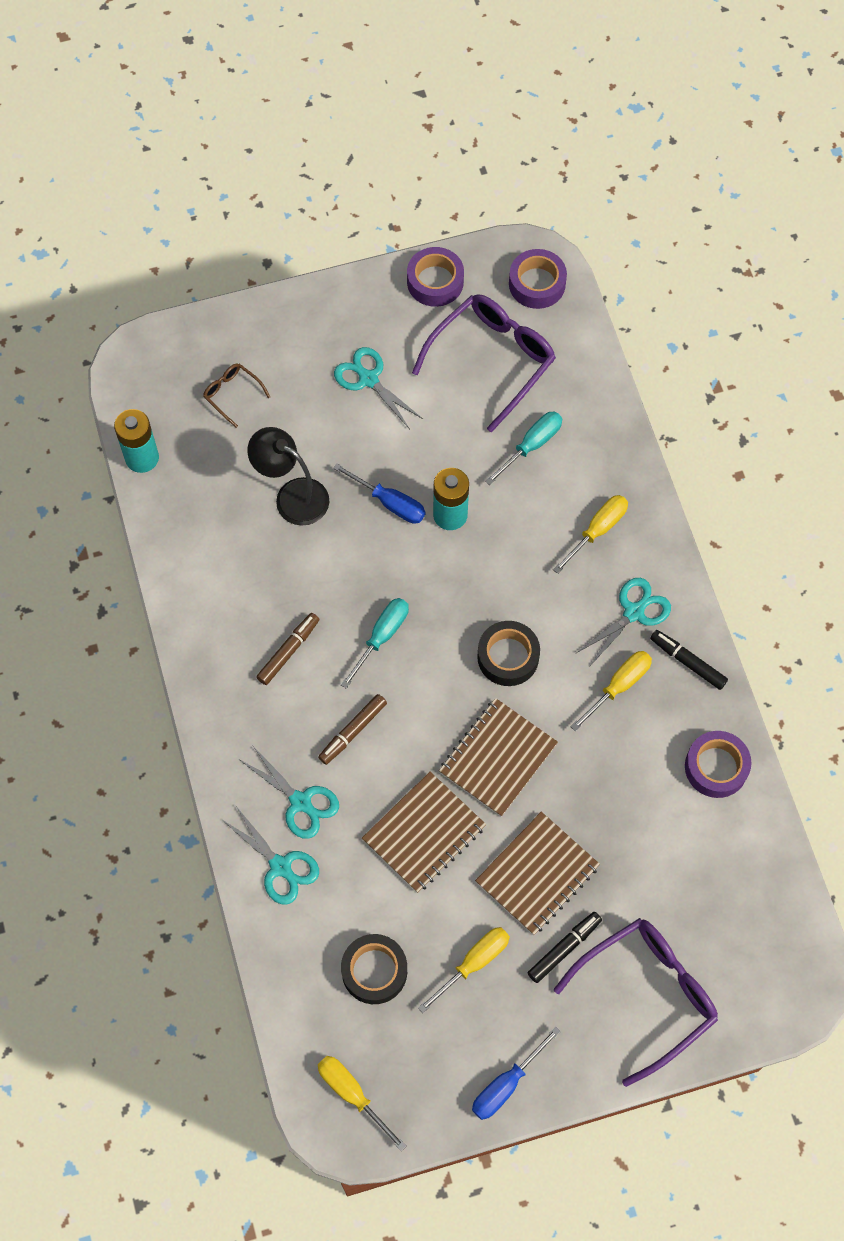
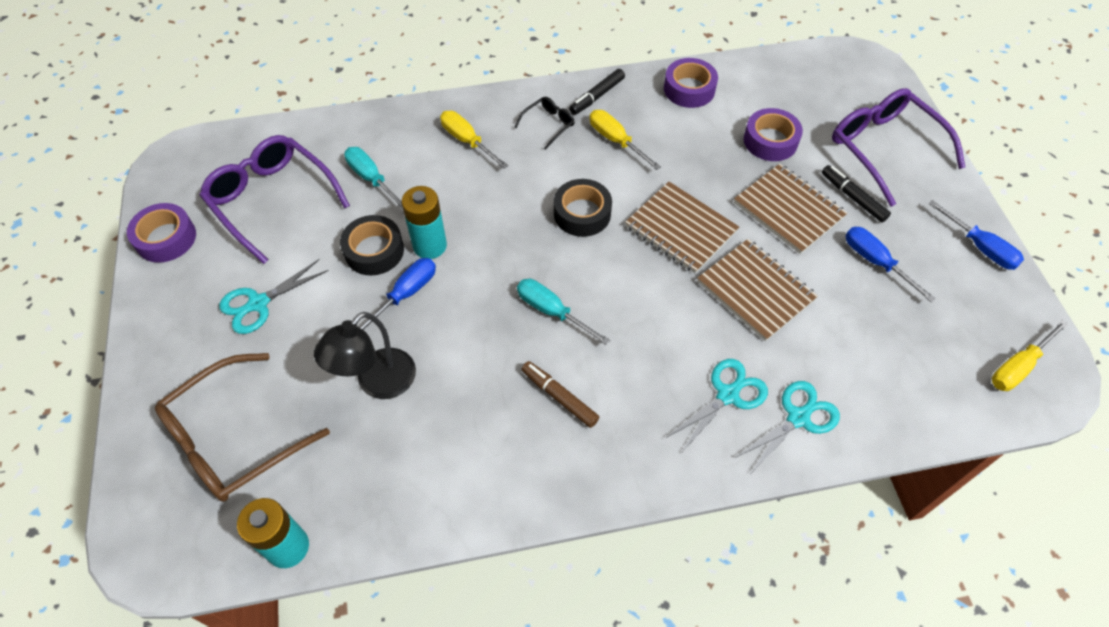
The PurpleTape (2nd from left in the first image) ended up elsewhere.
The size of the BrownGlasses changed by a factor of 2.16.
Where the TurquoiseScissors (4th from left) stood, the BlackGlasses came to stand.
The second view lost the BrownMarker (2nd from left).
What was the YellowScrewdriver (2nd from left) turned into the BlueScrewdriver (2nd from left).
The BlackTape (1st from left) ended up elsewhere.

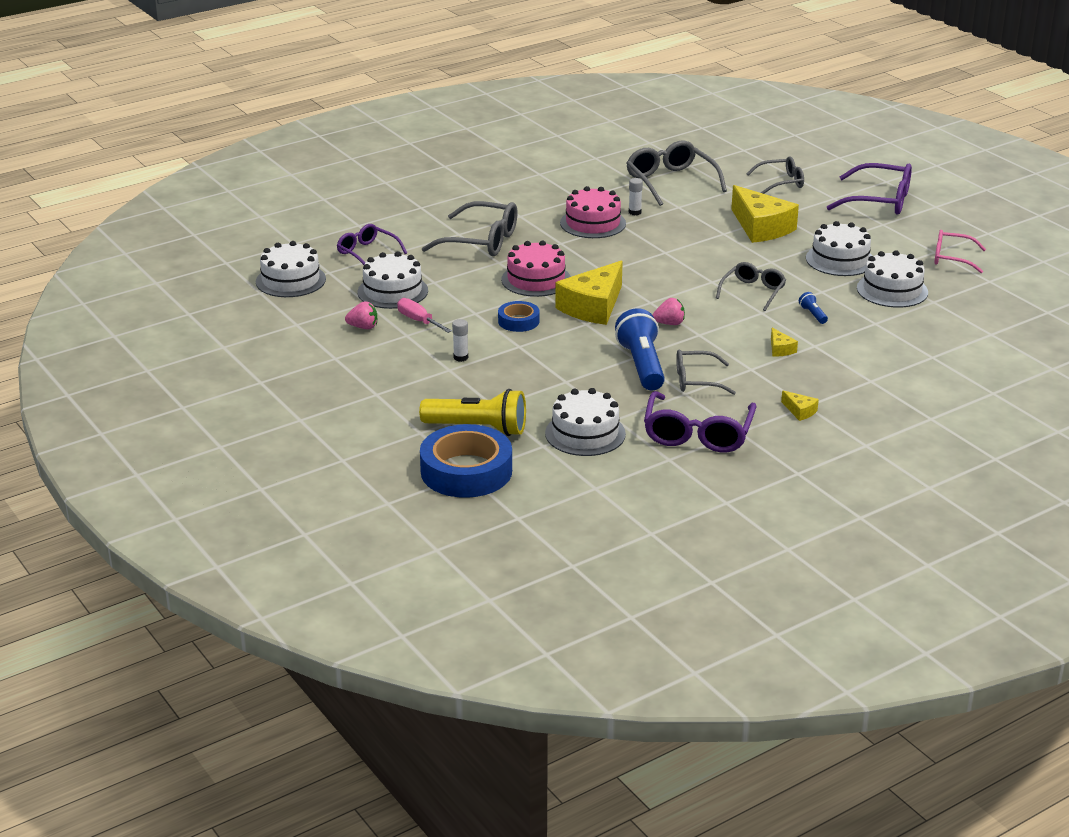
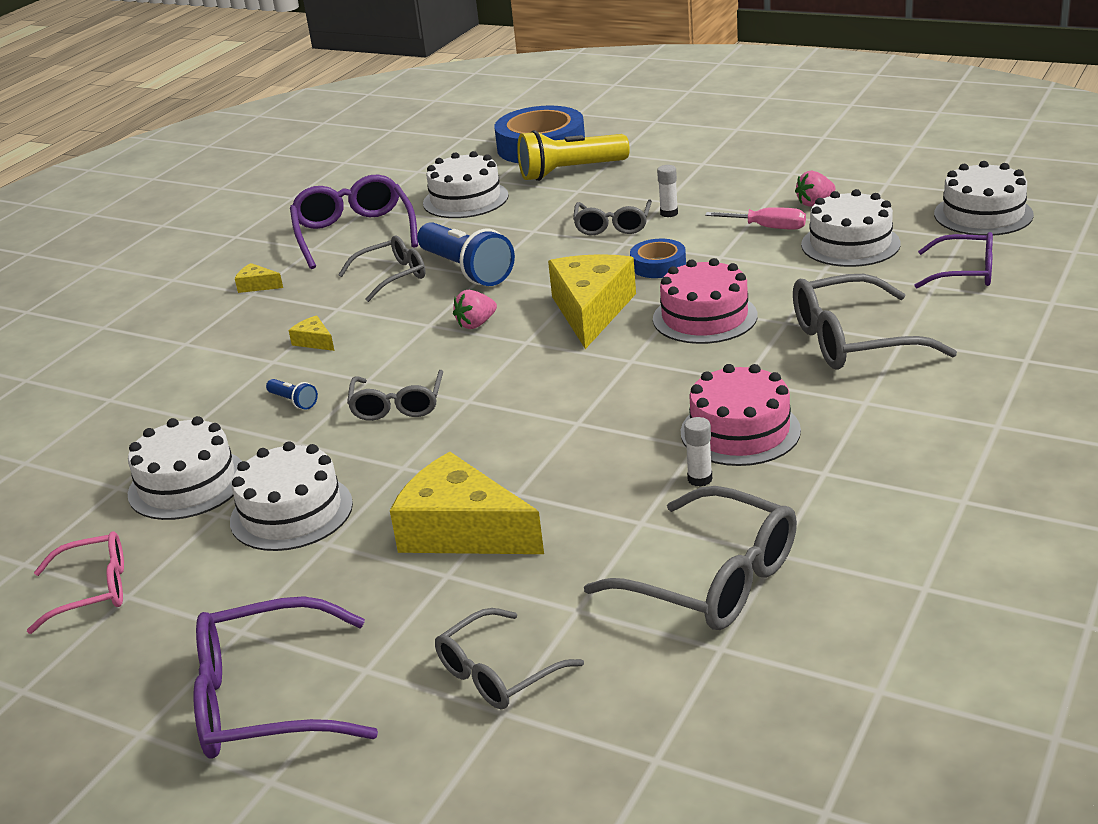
The second view gained the GreyGlasses (4th from left).

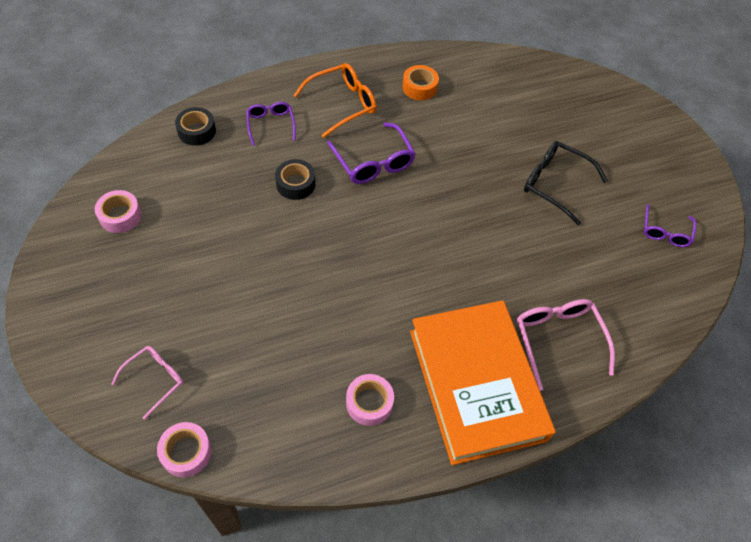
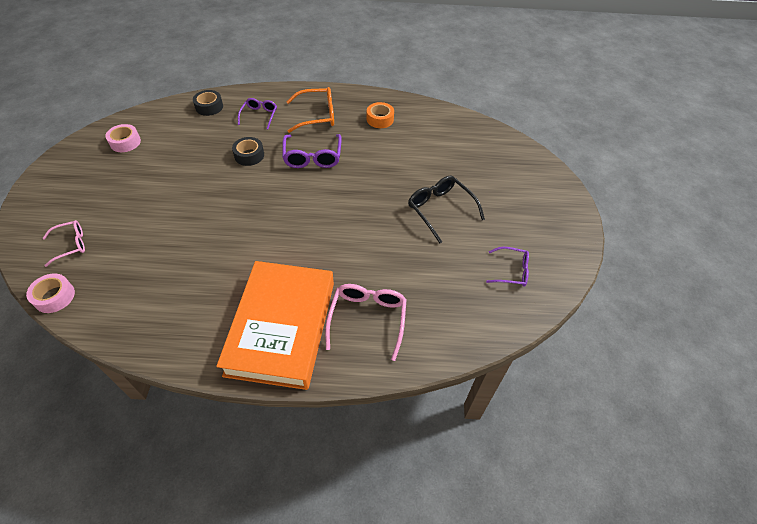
The PurpleGlasses (3rd from left) ended up facing another way, 120 degrees counterclockwise from before.
The second view lost the PinkTape (3rd from left).

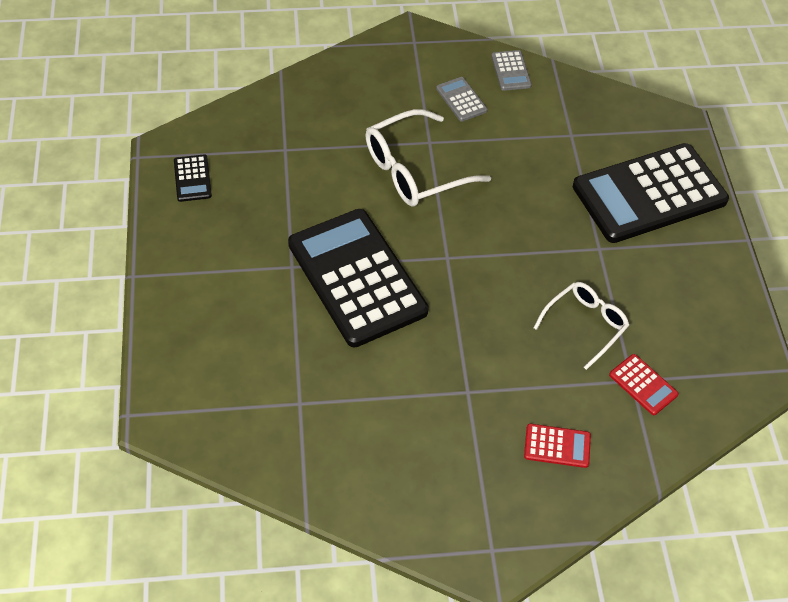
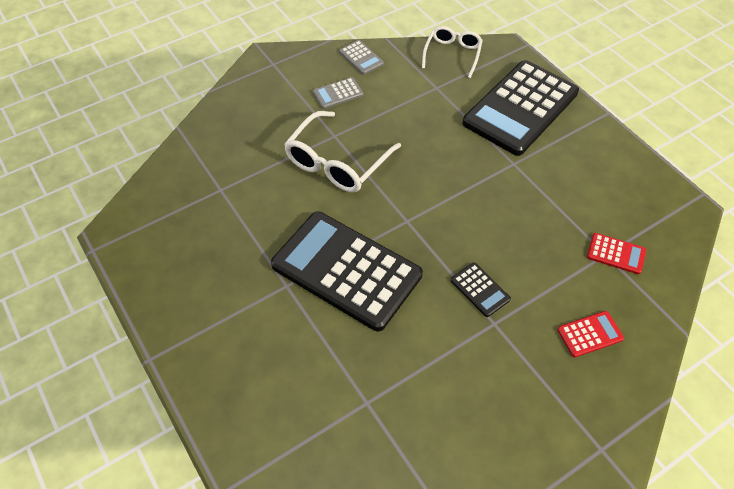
The GreyCalculator (1st from left) ended up facing another way, 60 degrees counterclockwise from before.
The BlackCalculator (1st from left in the first image) ended up elsewhere.
The WhiteGlasses (2nd from left) ended up elsewhere.

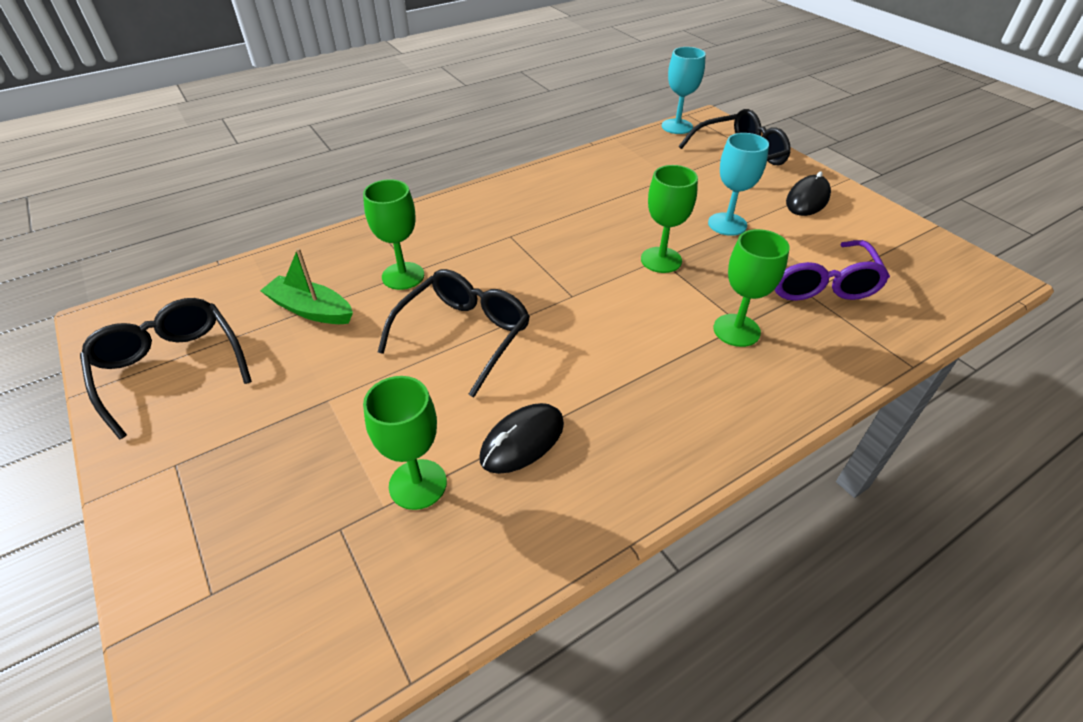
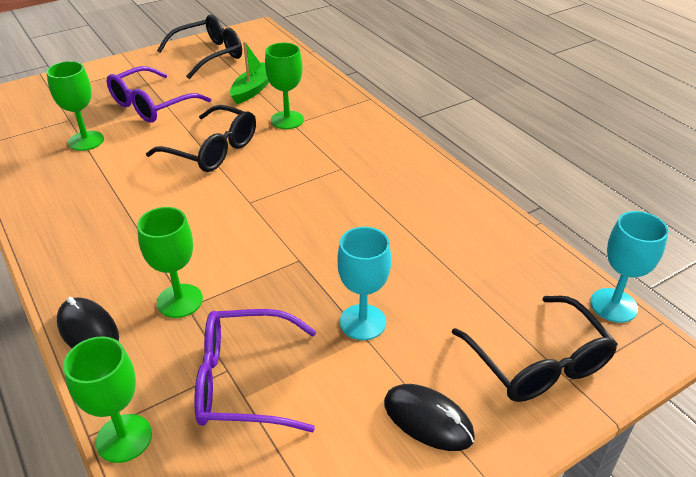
The GreenGoblet (3rd from left in the first image) ended up elsewhere.
The BlackMouse (1st from left) ended up elsewhere.
The second view gained the PurpleGlasses (1st from left).

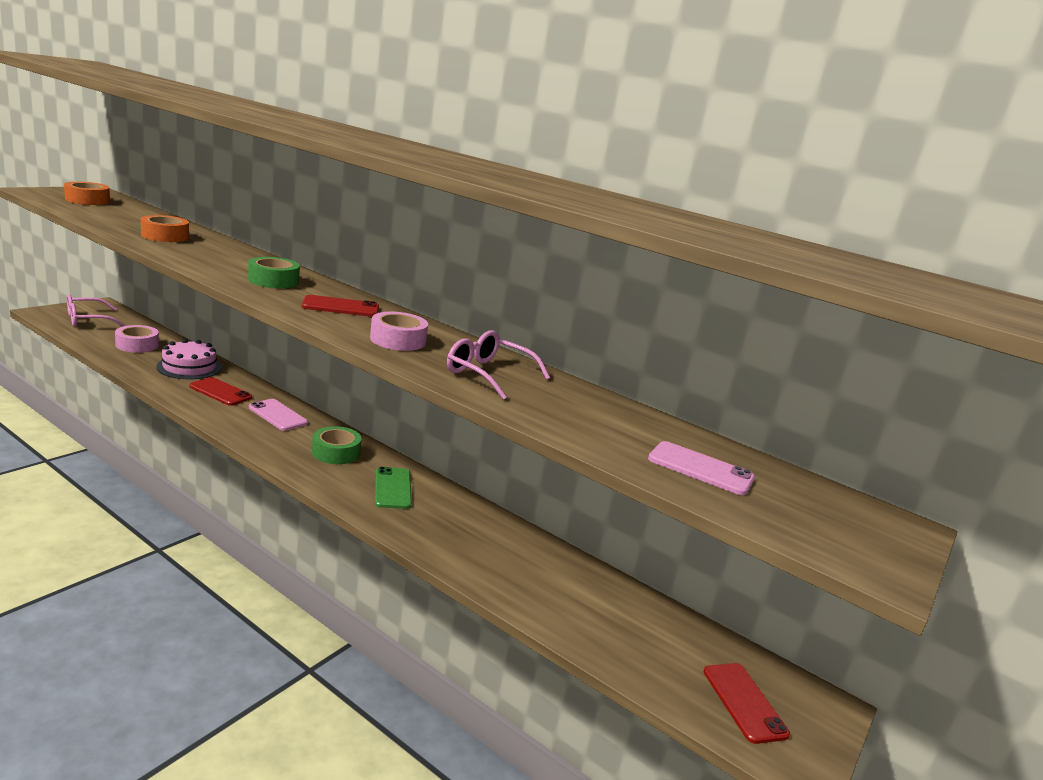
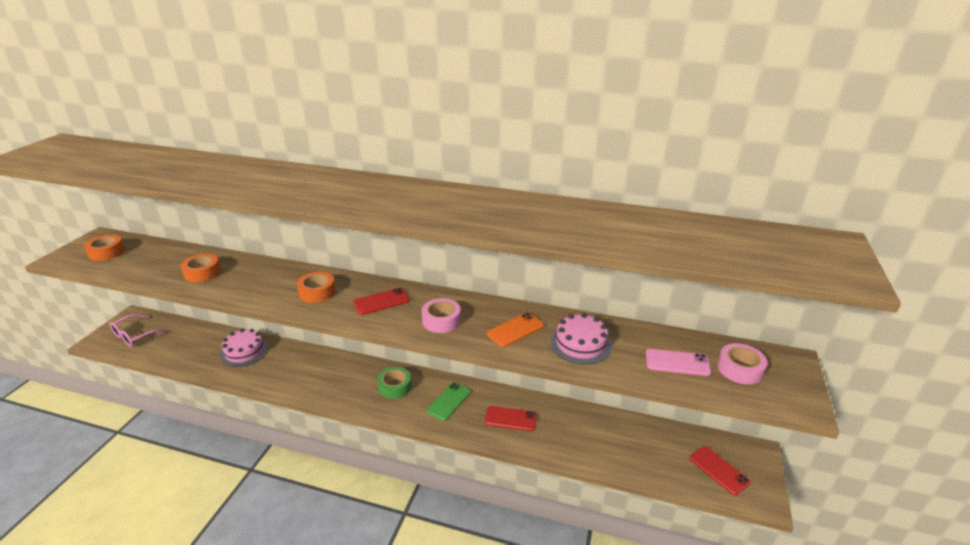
What was the GreenTape (1st from left) turned into the OrangeTape (3rd from left).
The PinkTape (1st from left in the first image) ended up elsewhere.
Where the PinkGlasses (2nd from left) stood, the OrangePhone came to stand.
The RedPhone (1st from left in the first image) ended up elsewhere.
The second view lost the PinkPhone (1st from left).
The GreenPhone ended up facing another way, 60 degrees clockwise from before.
The second view gained the PinkCake (2nd from left).

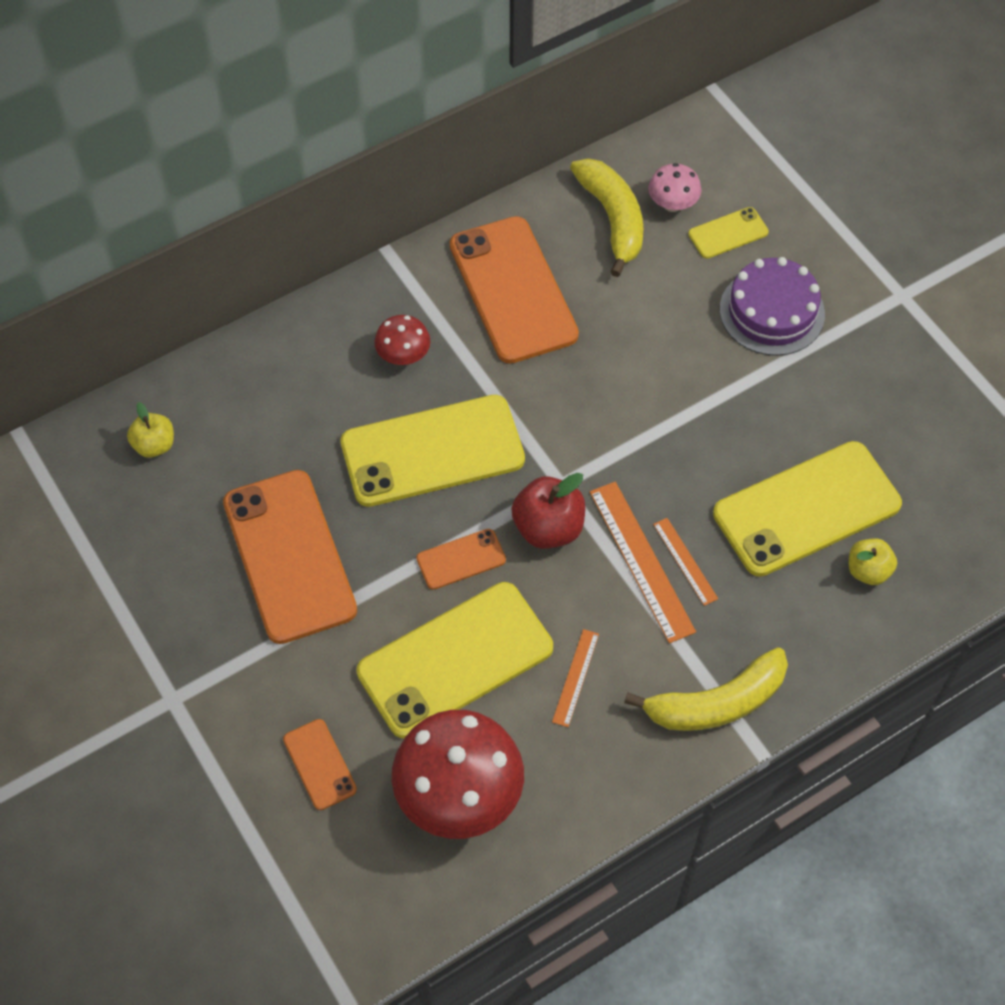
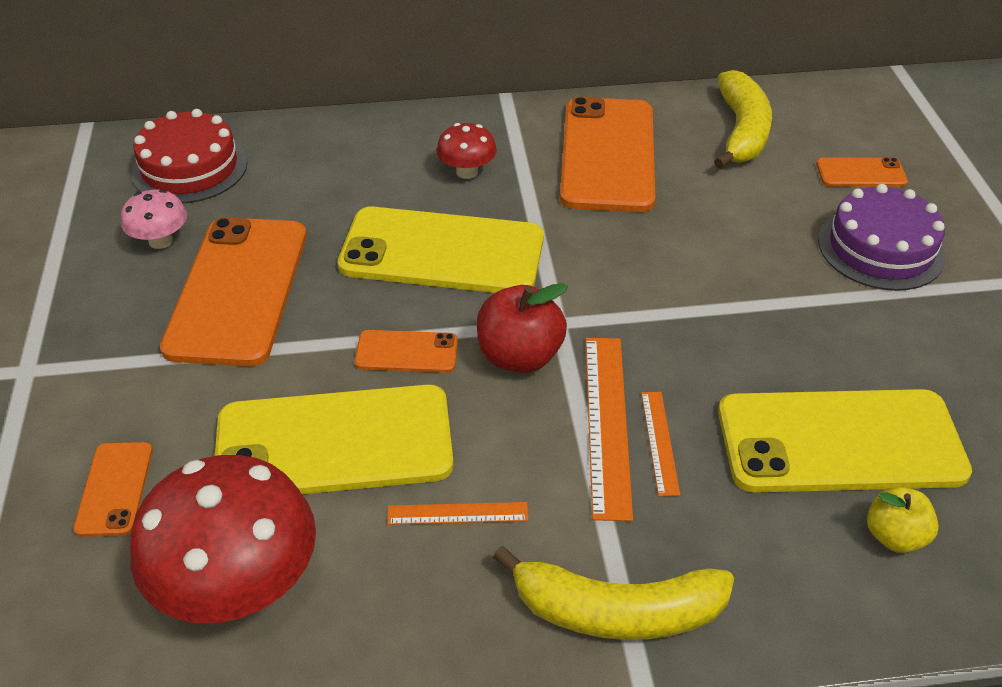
The PinkMushroom ended up elsewhere.
What was the YellowPhone (3rd from left) turned into the OrangePhone (5th from left).
Where the YellowApple (1st from left) stood, the RedCake came to stand.
The OrangeRuler (1st from left) ended up facing another way, 45 degrees clockwise from before.

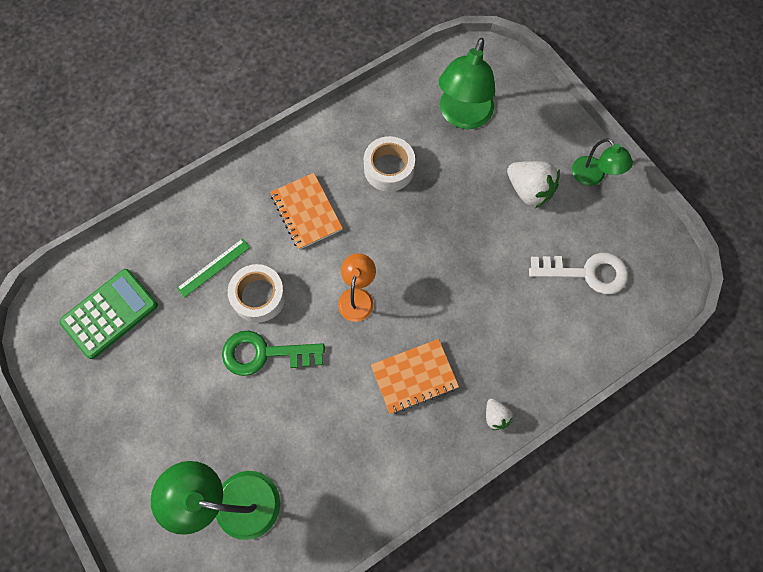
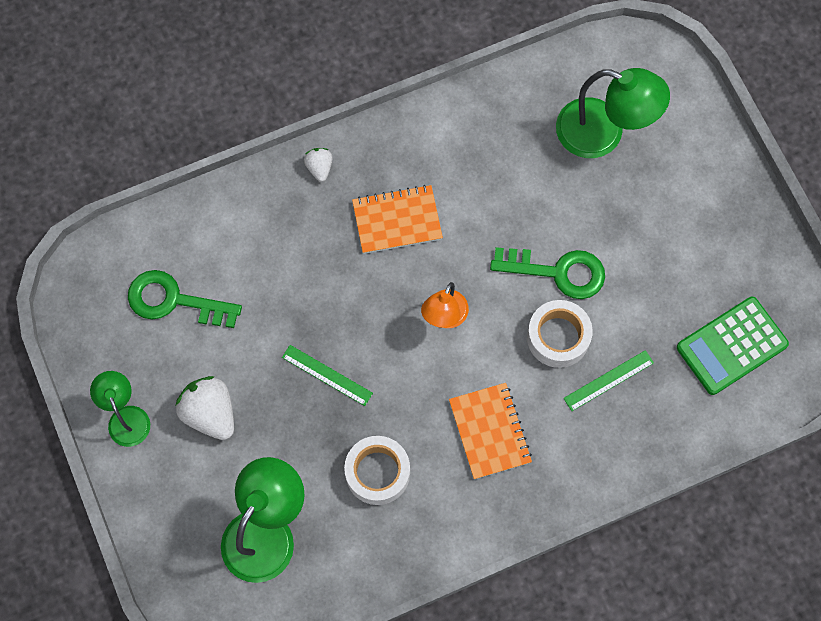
What was the WhiteKey turned into the GreenKey (1st from left).
The second view gained the GreenRuler (1st from left).

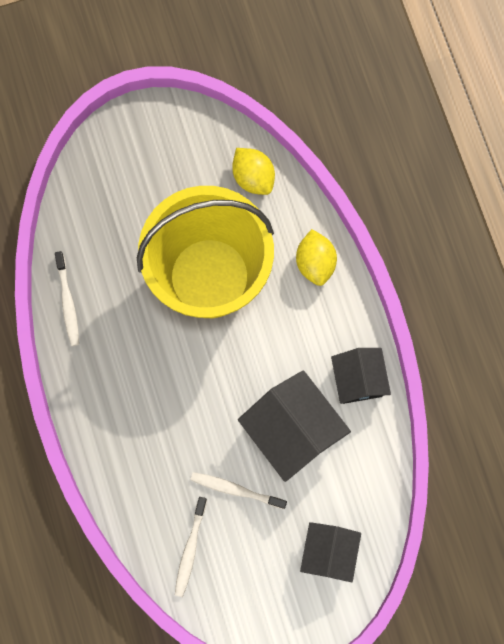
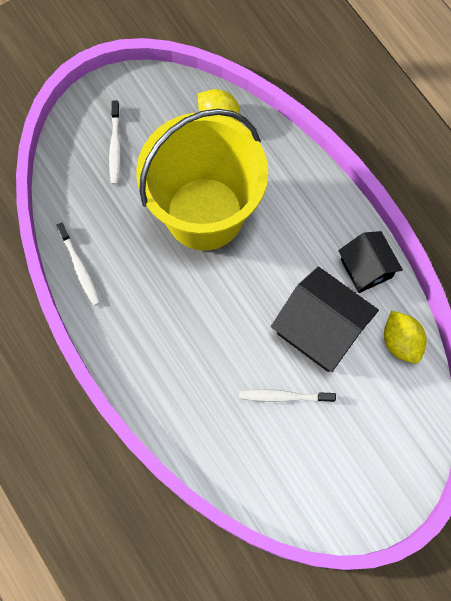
The YellowLemon (2nd from left) ended up elsewhere.
The WhiteToothbrush (2nd from left) ended up elsewhere.
The second view lost the BlackHouse (2nd from left).

